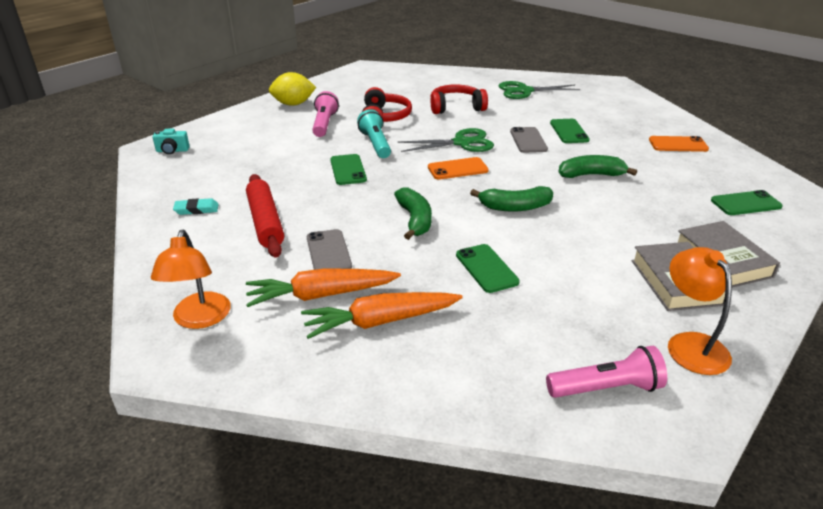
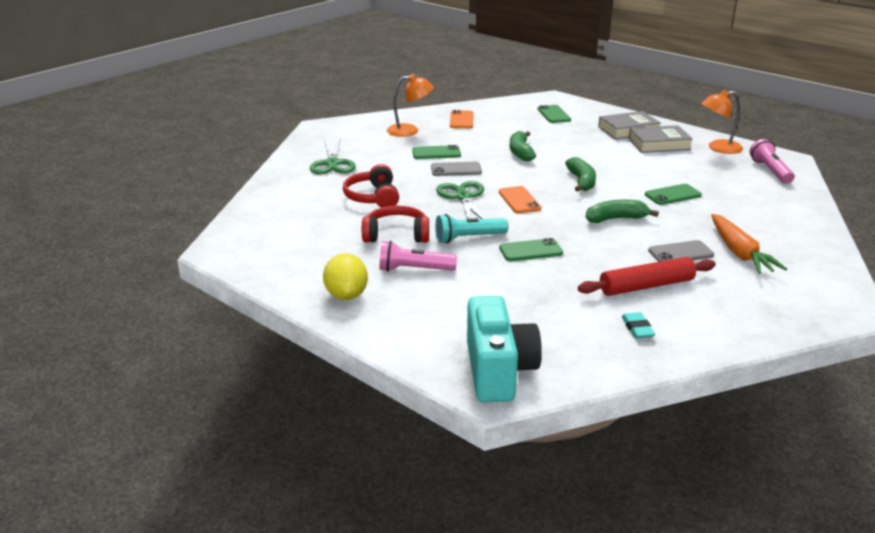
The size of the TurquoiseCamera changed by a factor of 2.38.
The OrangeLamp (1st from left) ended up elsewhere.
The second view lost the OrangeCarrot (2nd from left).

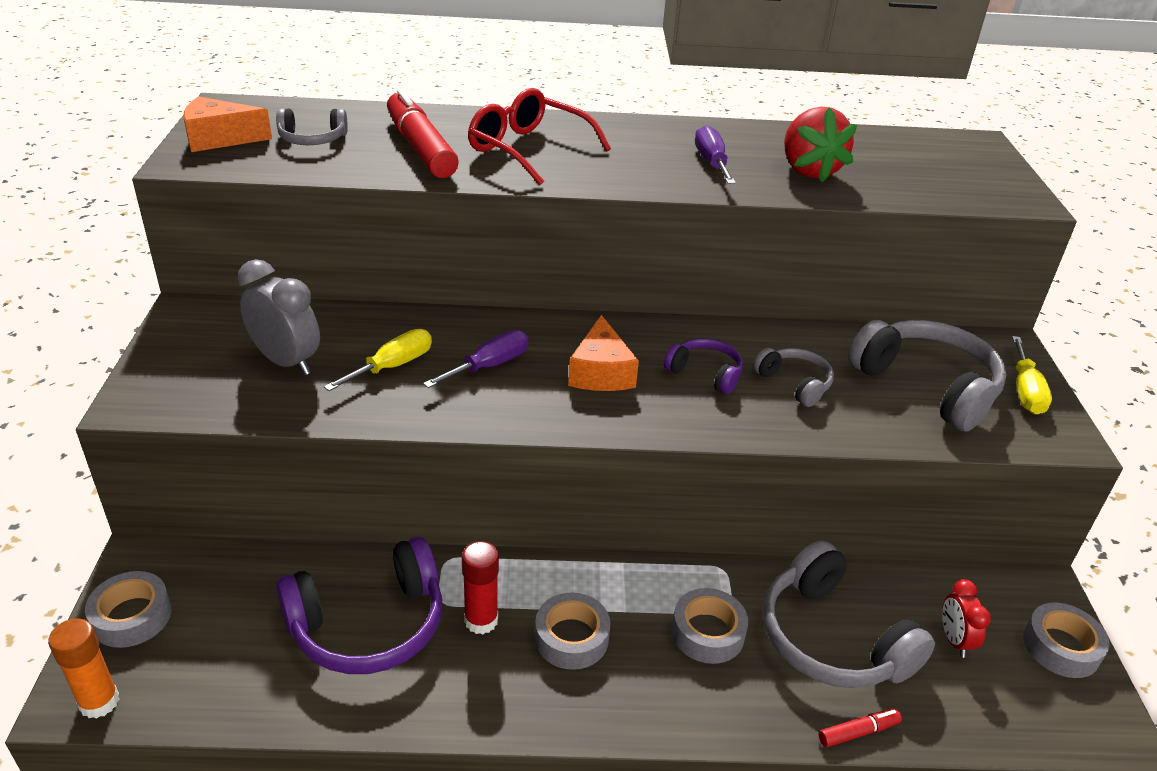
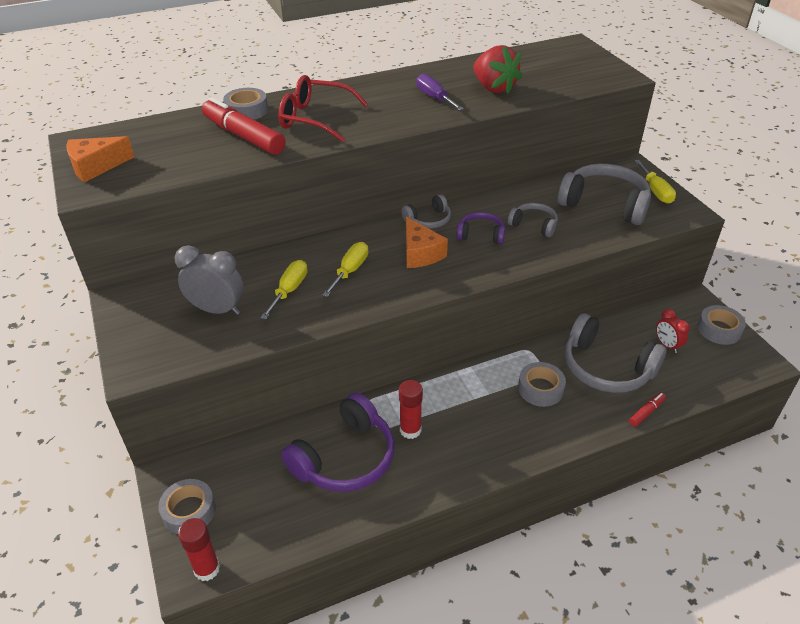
The GreyHeadphones (1st from left) ended up elsewhere.
What was the PurpleScrewdriver (1st from left) turned into the YellowScrewdriver (2nd from left).
The GreyTape (2nd from left) ended up elsewhere.
What was the OrangeGlueStick turned into the RedGlueStick (1st from left).

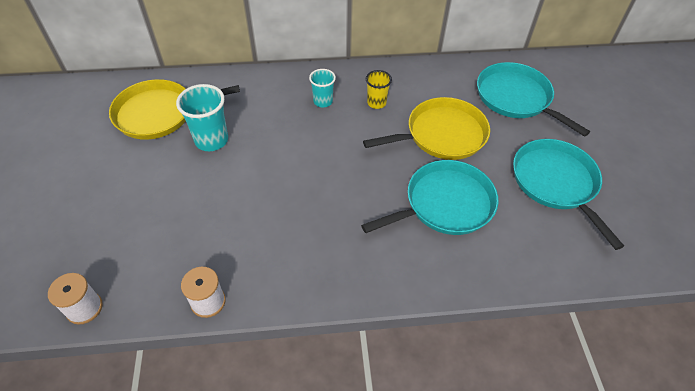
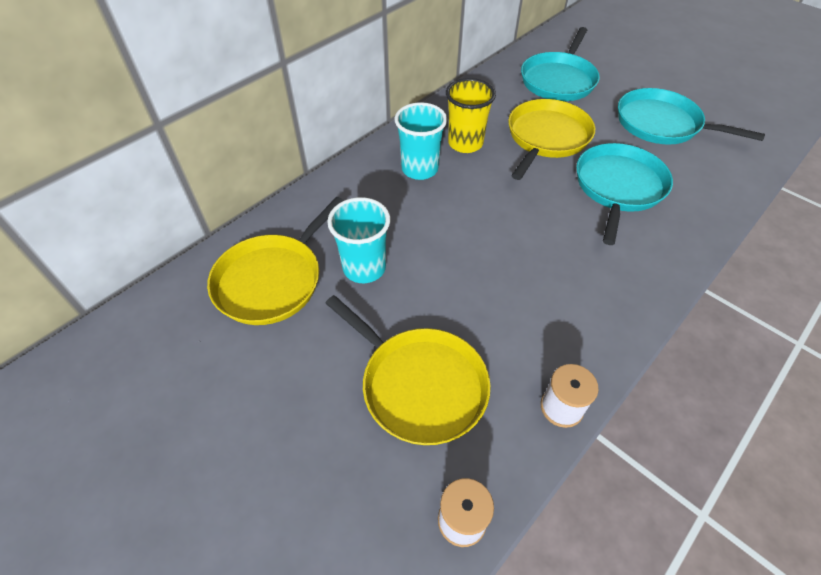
The TurquoisePan (2nd from left in the first image) ended up facing another way, 75 degrees counterclockwise from before.
The size of the TurquoiseCup (2nd from left) changed by a factor of 1.62.
The size of the YellowCup changed by a factor of 1.62.
The second view gained the YellowPan (2nd from left).

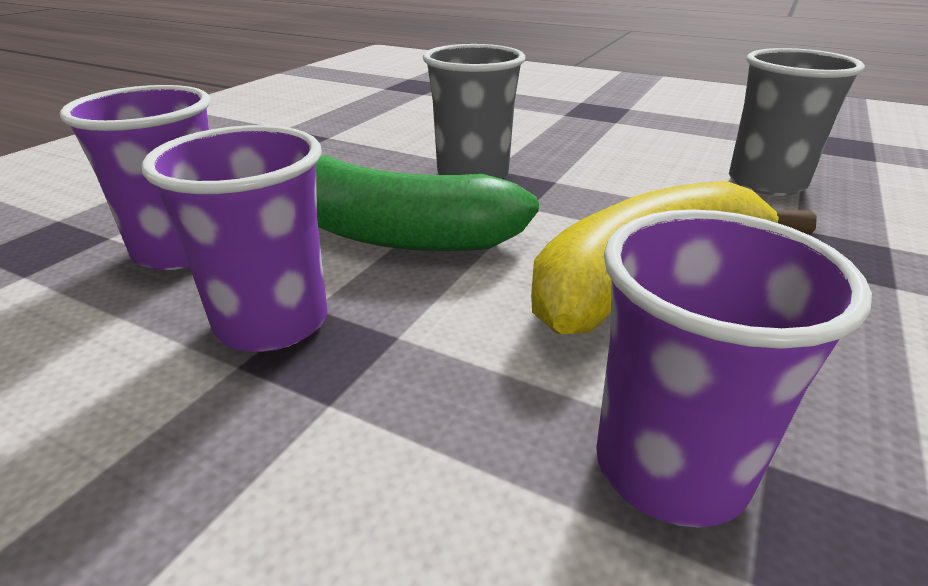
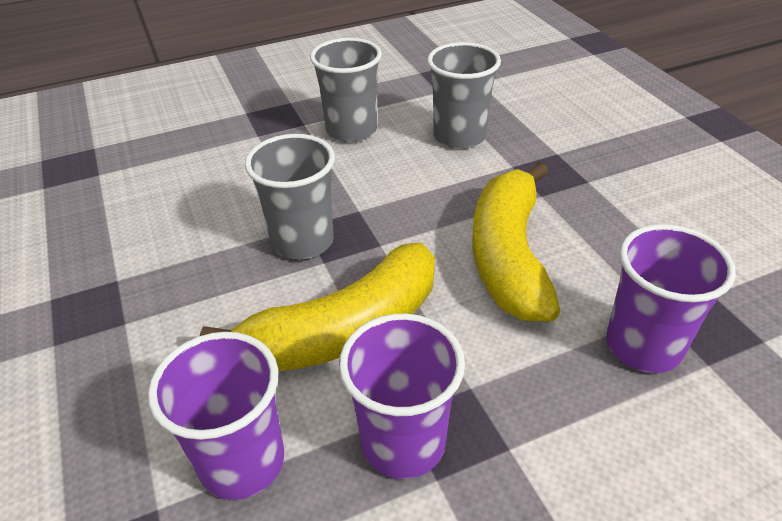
What was the GreenBanana turned into the YellowBanana (1st from left).
The second view gained the GreyCup (2nd from left).

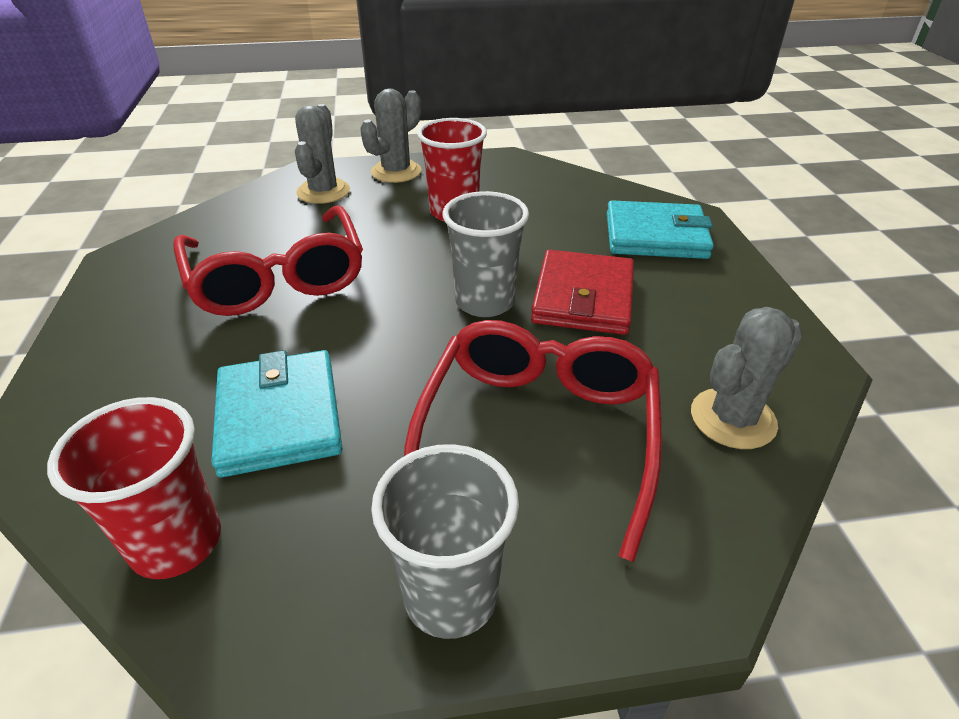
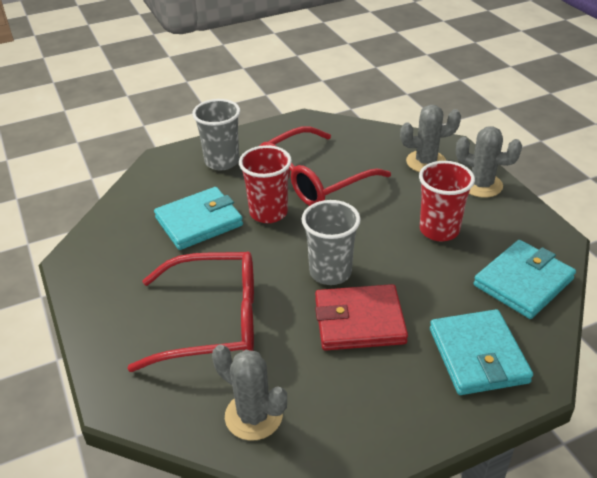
The RedCup (1st from left) ended up elsewhere.
The GreyCup (1st from left) ended up elsewhere.
The second view gained the TurquoiseWallet (3rd from left).

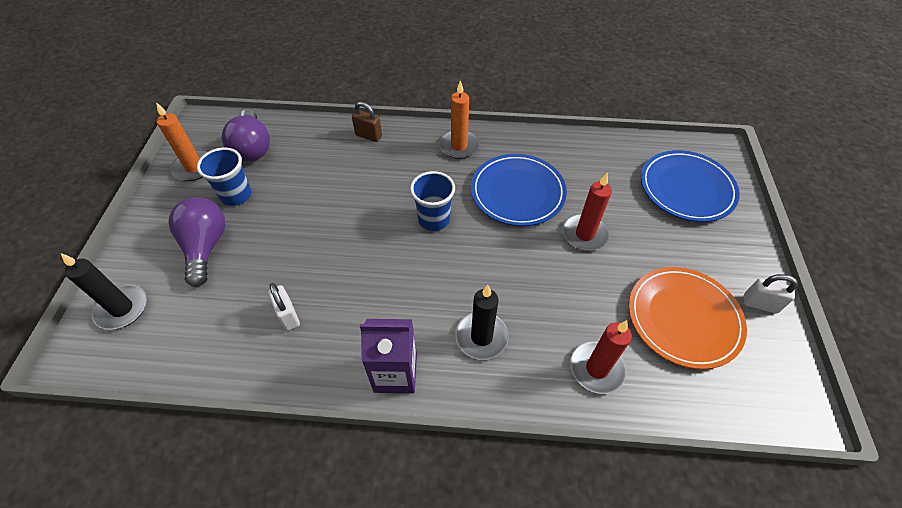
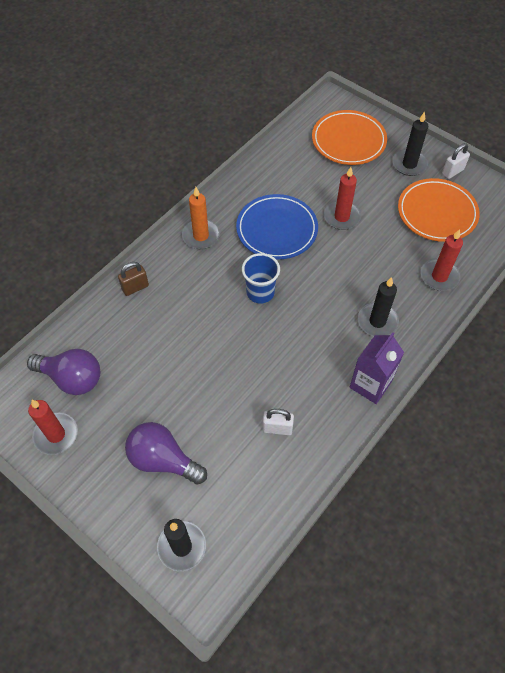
What was the OrangeCandle (1st from left) turned into the RedCandle (1st from left).
The second view lost the BlueCup (1st from left).
What was the BluePlate (2nd from left) turned into the OrangePlate (1st from left).
The second view gained the BlackCandle (3rd from left).

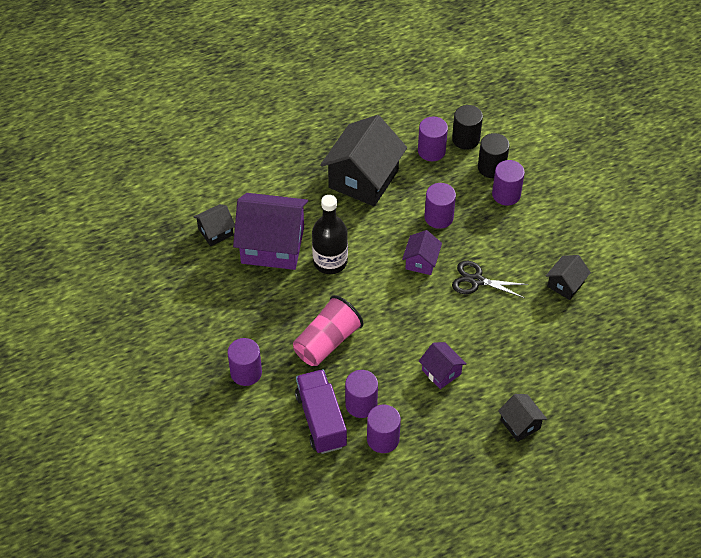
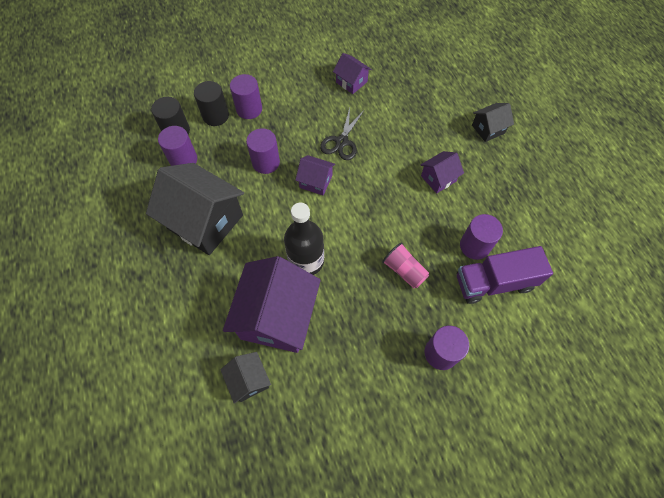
What was the BlackHouse (4th from left) turned into the PurpleHouse (3rd from left).
The size of the PinkCup changed by a factor of 0.64.
The second view lost the PurpleCylinder (3rd from left).

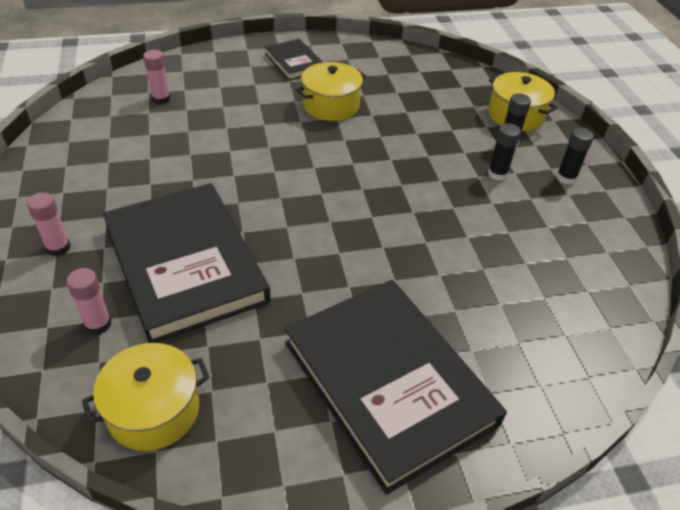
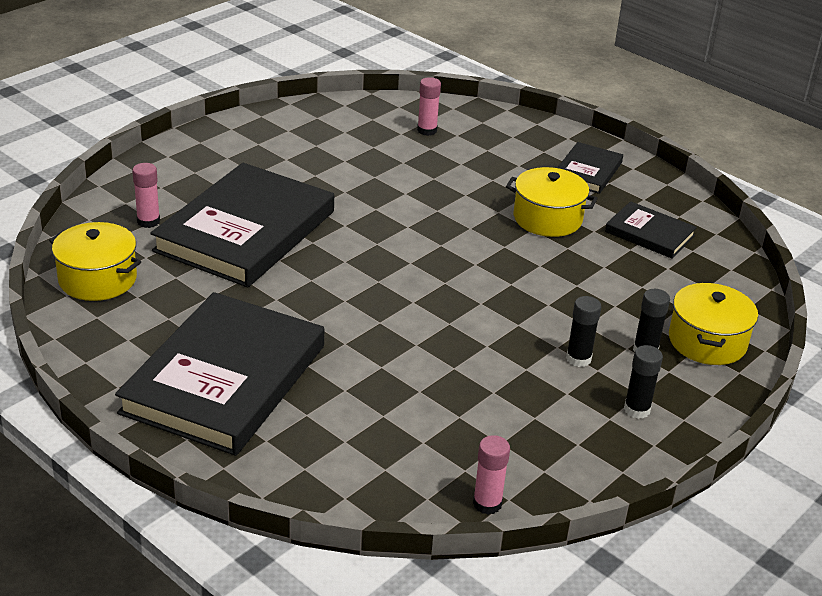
The PinkGlueStick (1st from left in the first image) ended up elsewhere.
The second view gained the BlackBook (4th from left).

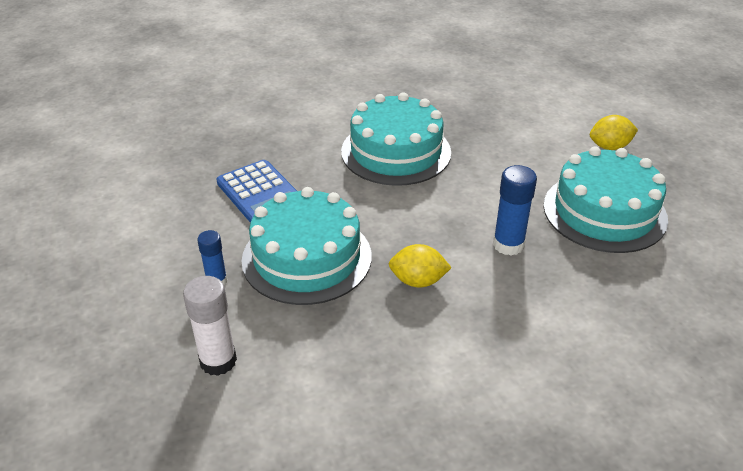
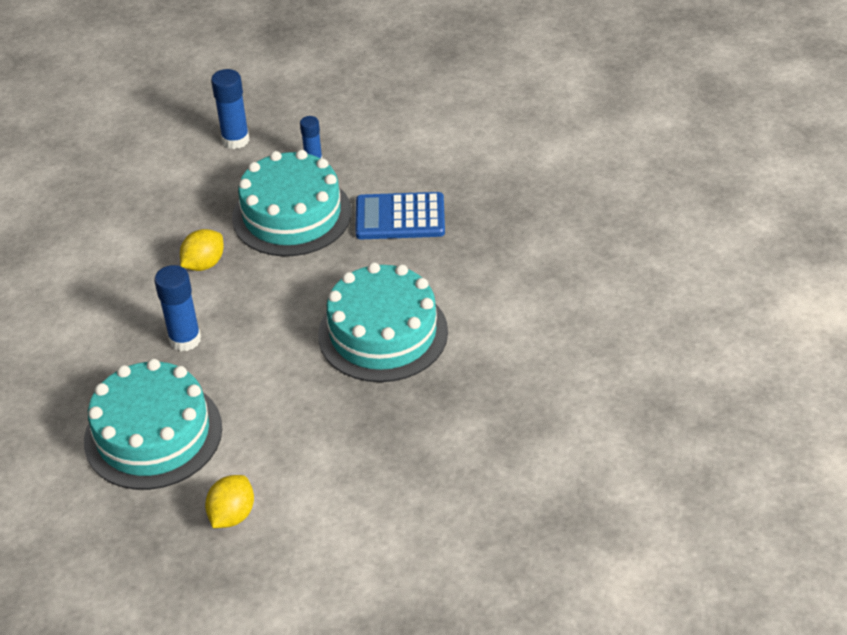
What was the WhiteGlueStick turned into the BlueGlueStick (2nd from left).

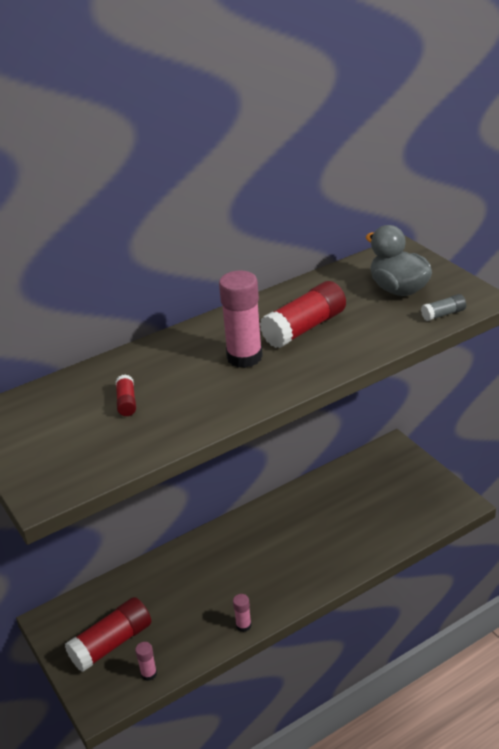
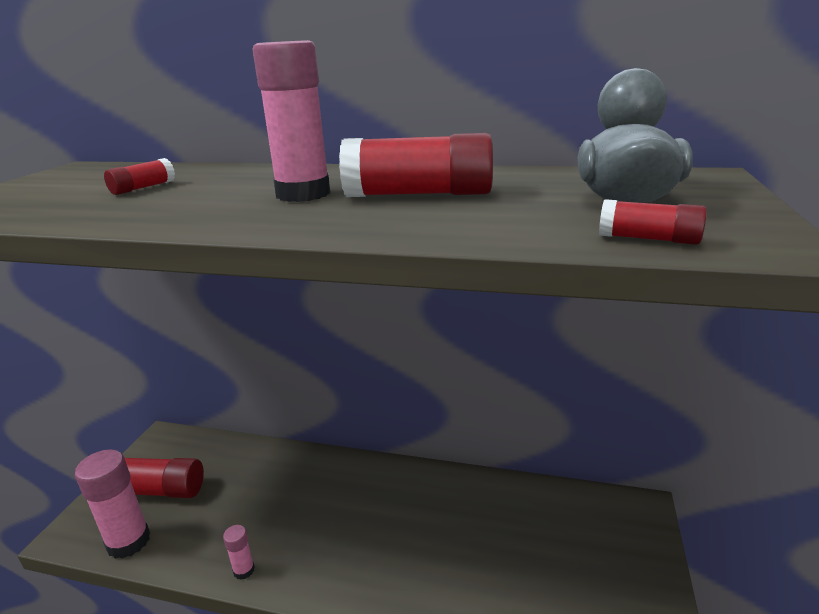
What was the GreyGlueStick turned into the RedGlueStick (4th from left).
The size of the PinkGlueStick (1st from left) changed by a factor of 2.07.

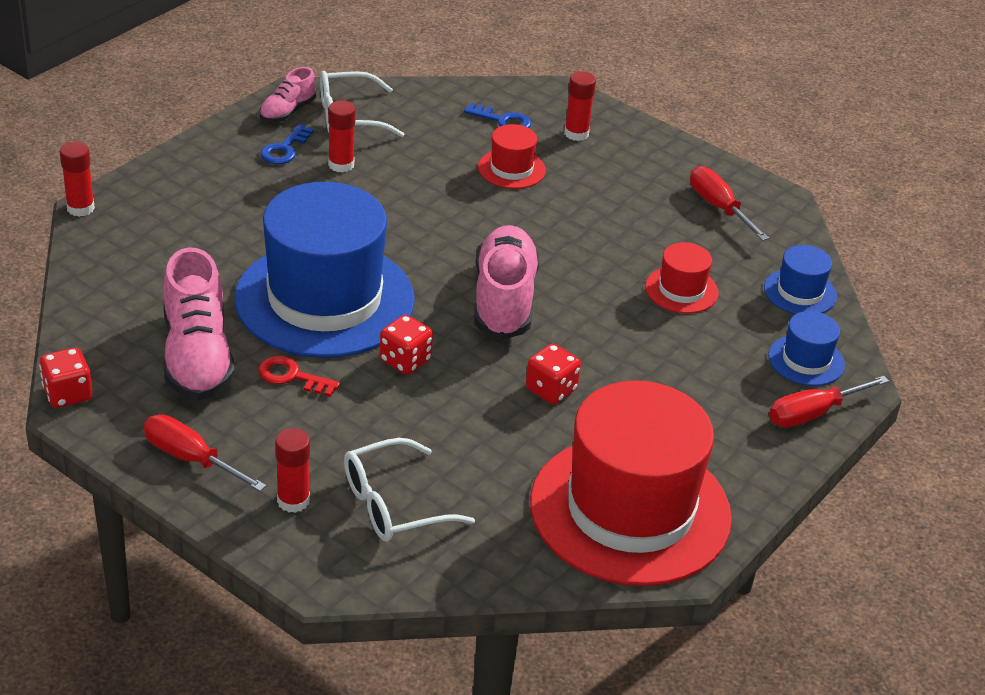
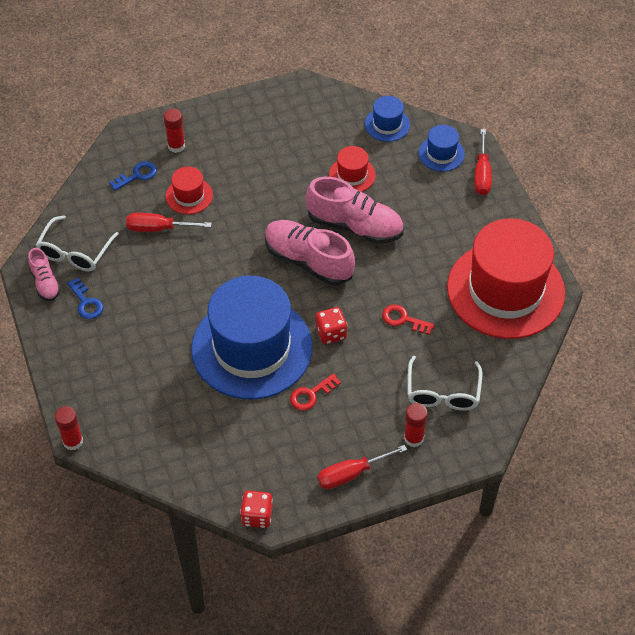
The second view lost the RedGlueStick (3rd from left).
The RedScrewdriver (2nd from left in the first image) ended up elsewhere.
The PinkShoe (1st from left in the first image) ended up elsewhere.
The second view lost the RedDice (3rd from left).
The second view gained the RedKey (2nd from left).

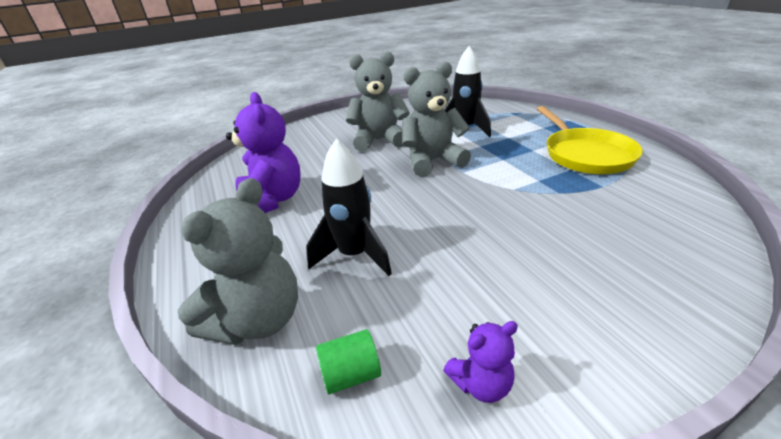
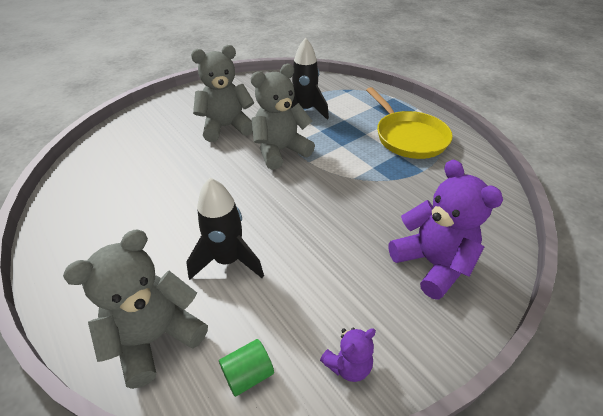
The PurpleTeddyBear (1st from left in the first image) ended up elsewhere.
The GreyTeddyBear (1st from left) ended up facing another way, 150 degrees counterclockwise from before.

